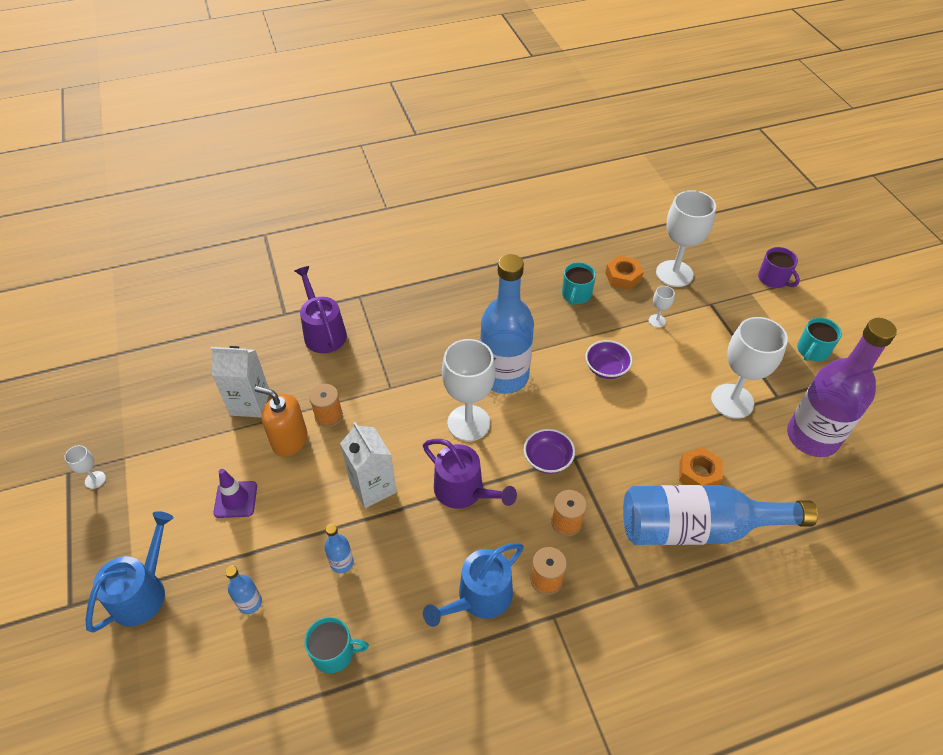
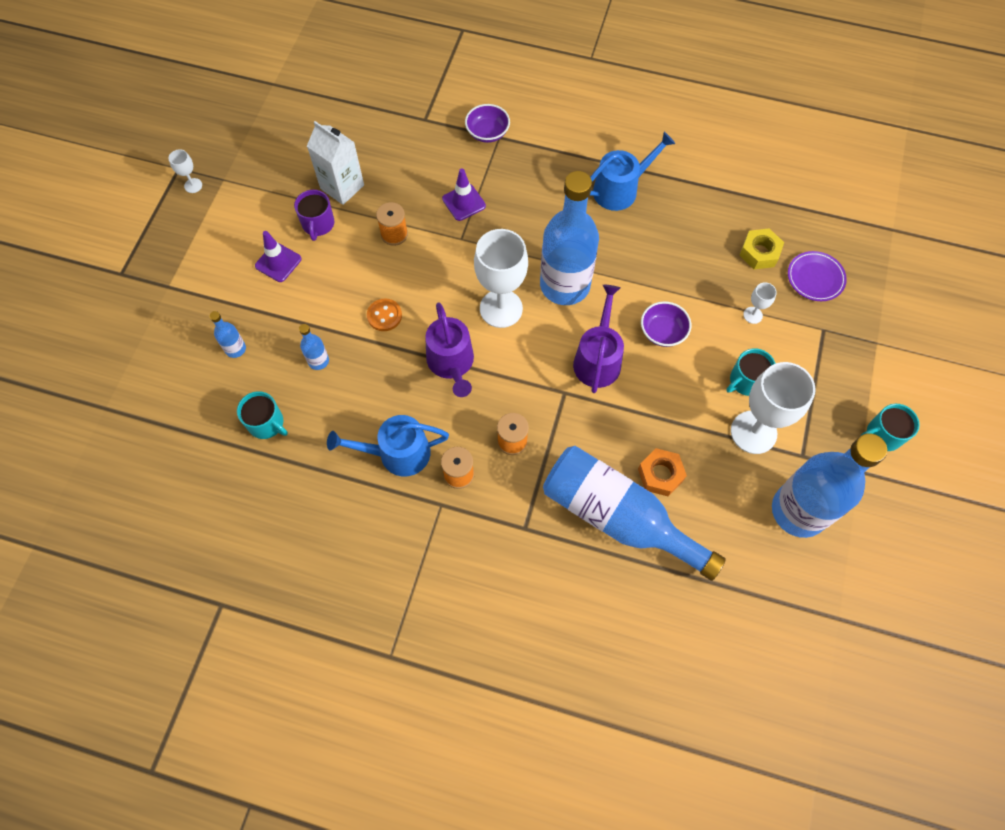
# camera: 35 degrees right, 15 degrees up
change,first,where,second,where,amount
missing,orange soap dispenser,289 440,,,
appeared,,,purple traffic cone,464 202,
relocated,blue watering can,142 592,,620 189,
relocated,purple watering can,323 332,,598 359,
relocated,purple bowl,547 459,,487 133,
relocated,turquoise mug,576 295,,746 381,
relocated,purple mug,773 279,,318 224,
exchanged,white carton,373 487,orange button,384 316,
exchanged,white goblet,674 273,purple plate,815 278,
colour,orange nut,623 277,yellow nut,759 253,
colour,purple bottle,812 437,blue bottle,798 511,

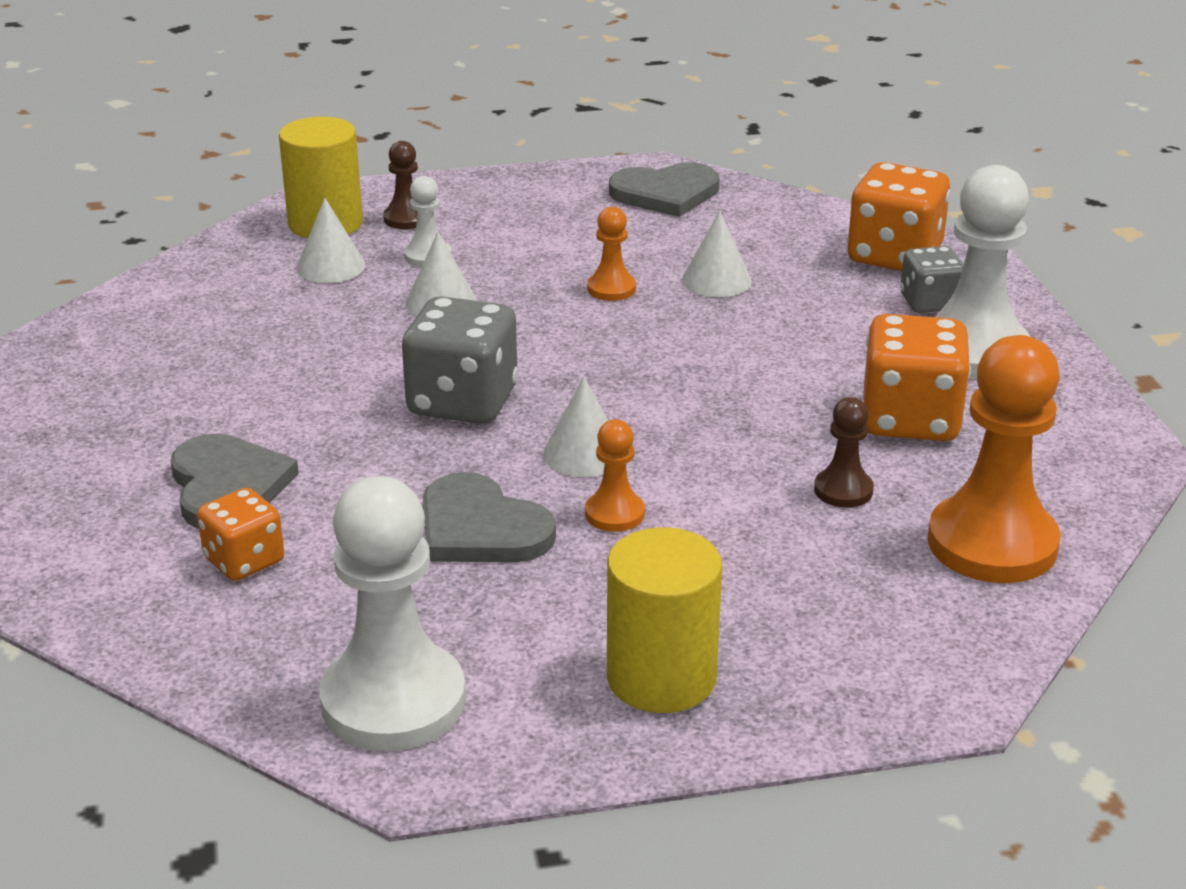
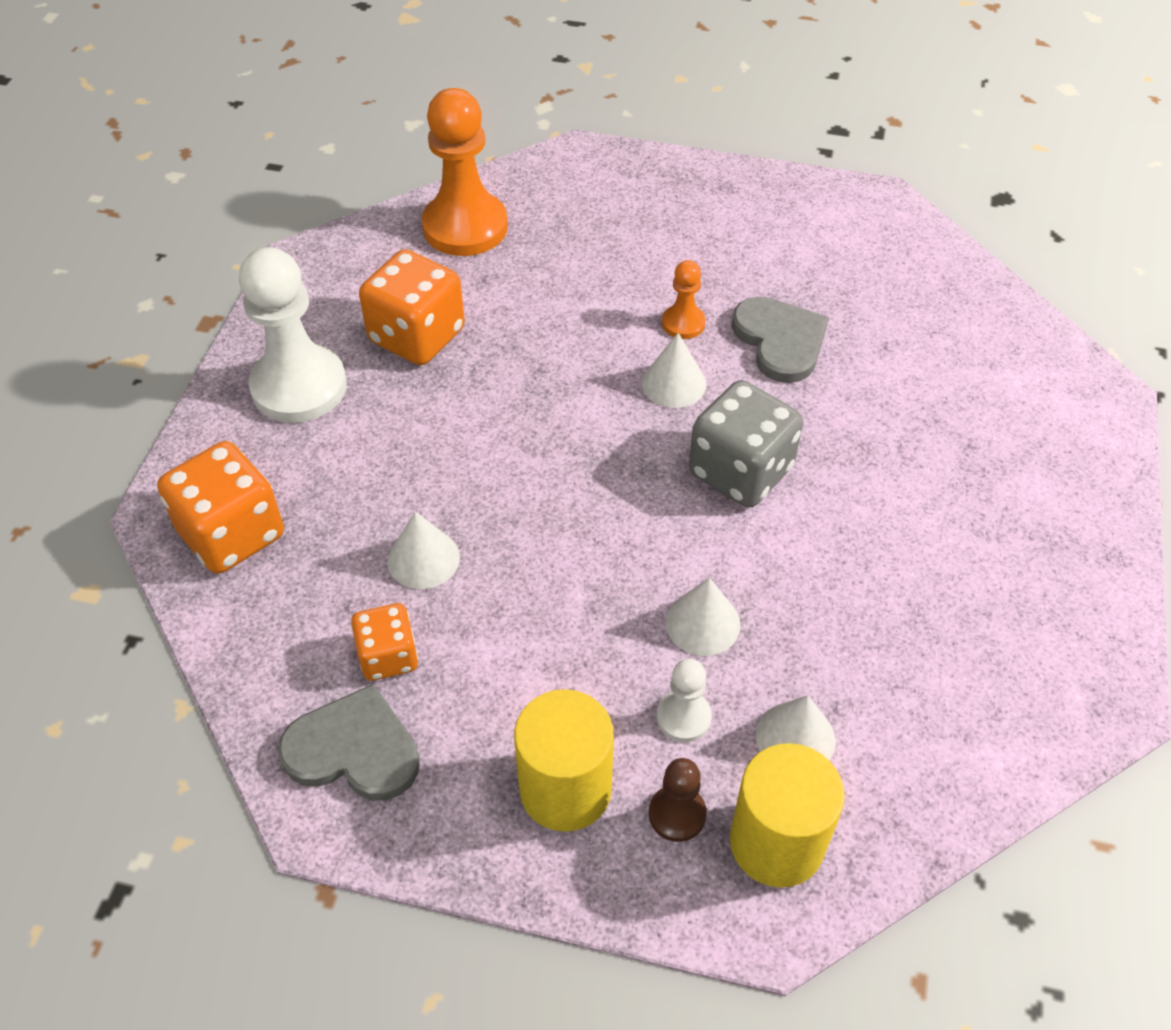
# camera: 155 degrees left, 20 degrees up
change,first,where,second,where,amount
missing,grey heart,228 486,,,
missing,white pawn,393 701,,,
missing,orange pawn,611 289,,,
missing,brown pawn,843 490,,,
missing,grey dice,929 303,,,
relocated,orange dice,244 561,,388 656,
relocated,yellow cylinder,661 678,,565 789,

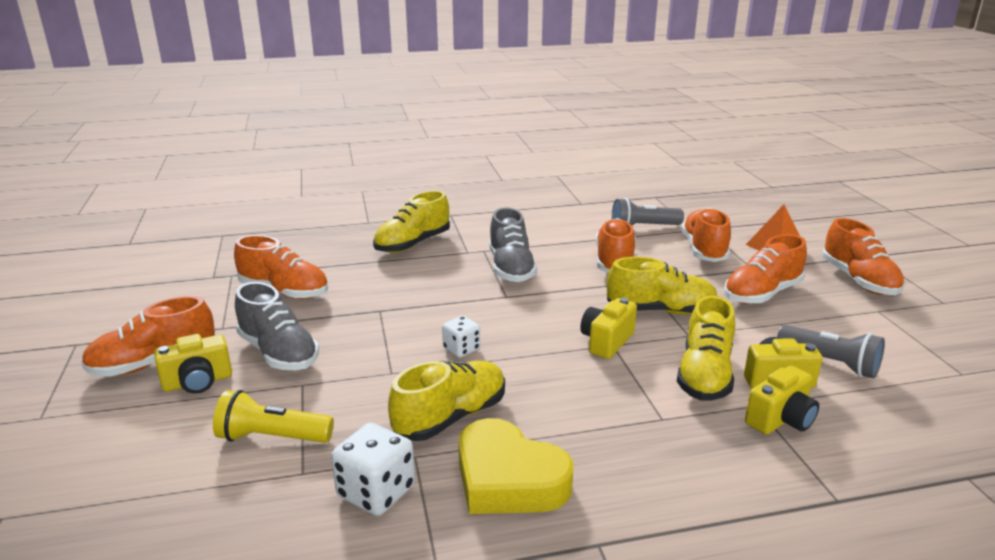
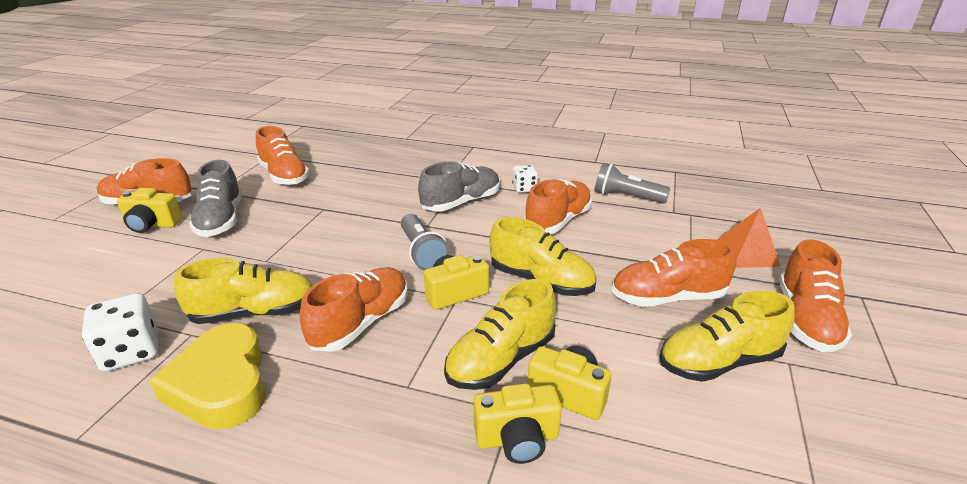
# camera: 30 degrees right, 5 degrees up
change,first,where,second,where,amount
missing,yellow flashlight,272 437,,,
relocated,yellow shoe,412 244,,718 361,
relocated,white dice,461 349,,524 188,
relocated,orange shoe,704 250,,361 323,
relocated,grey flashlight,830 363,,422 252,
spun,grey shoe,511 268,,461 203,150 degrees counterclockwise

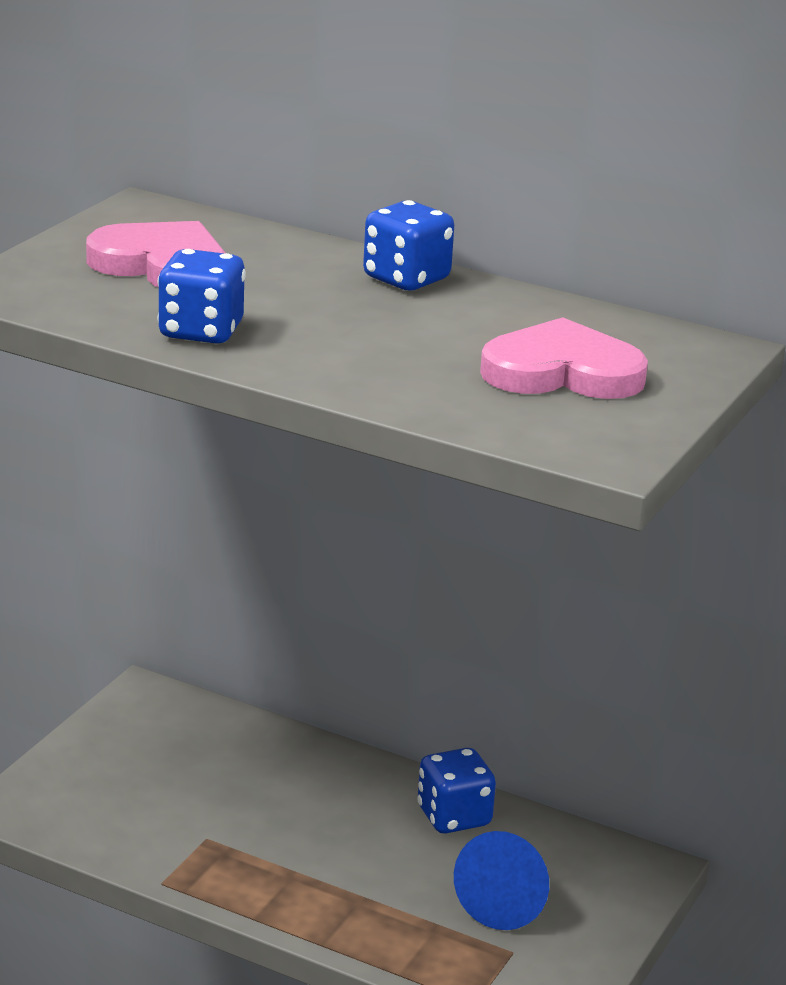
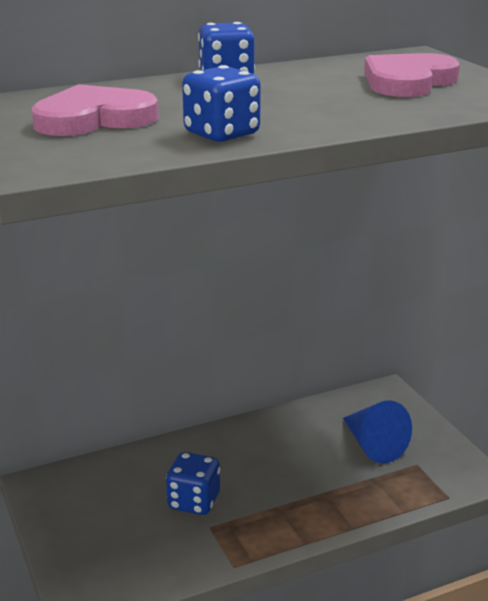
# camera: 50 degrees left, 0 degrees up
change,first,where,second,where,amount
relocated,blue dice,454 817,,194 501,

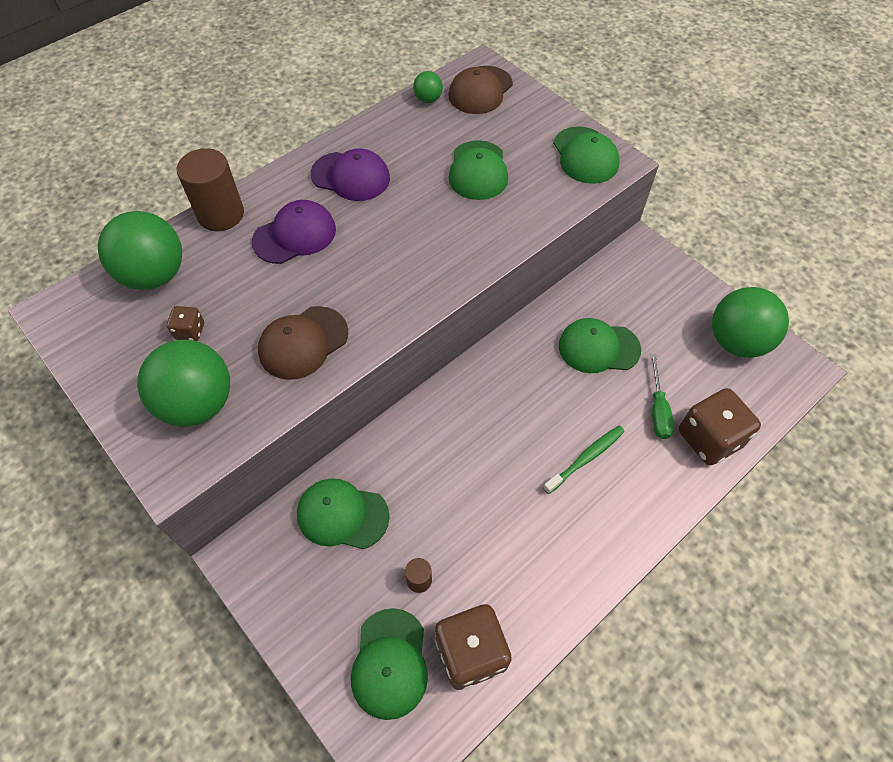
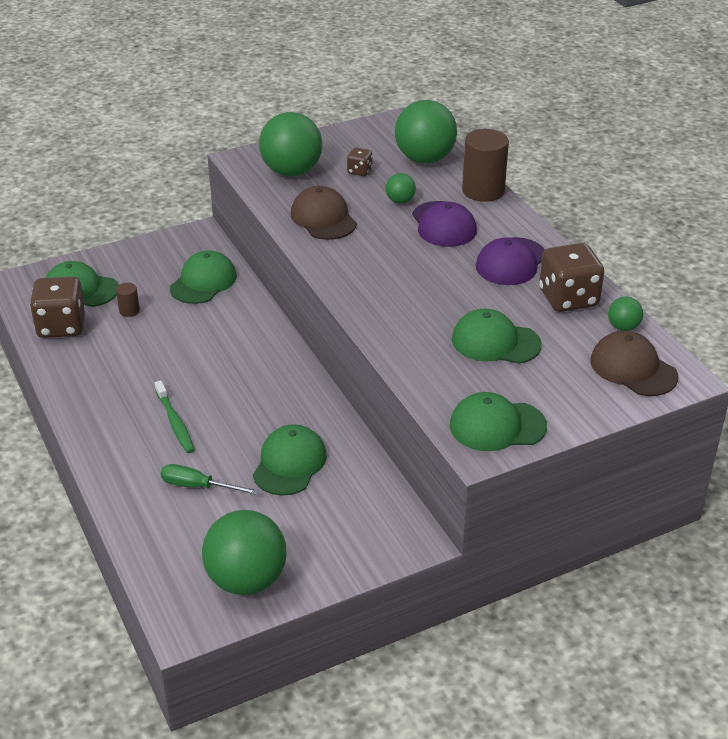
# camera: 105 degrees right, 20 degrees down
change,first,where,second,where,amount
appeared,,,green ball,400 201,
relocated,brown dice,709 438,,568 298,

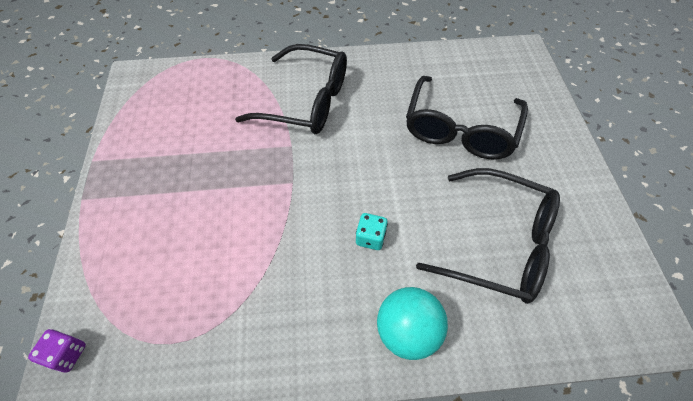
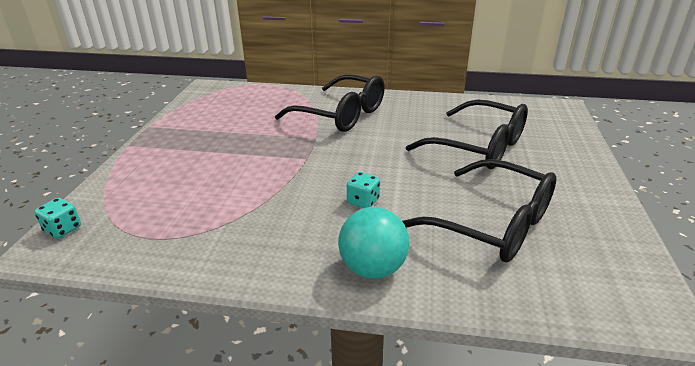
# camera: 15 degrees right, 25 degrees down
change,first,where,second,where,amount
colour,purple dice,67 354,turquoise dice,63 229,
spun,black glasses,460 130,,479 147,90 degrees counterclockwise

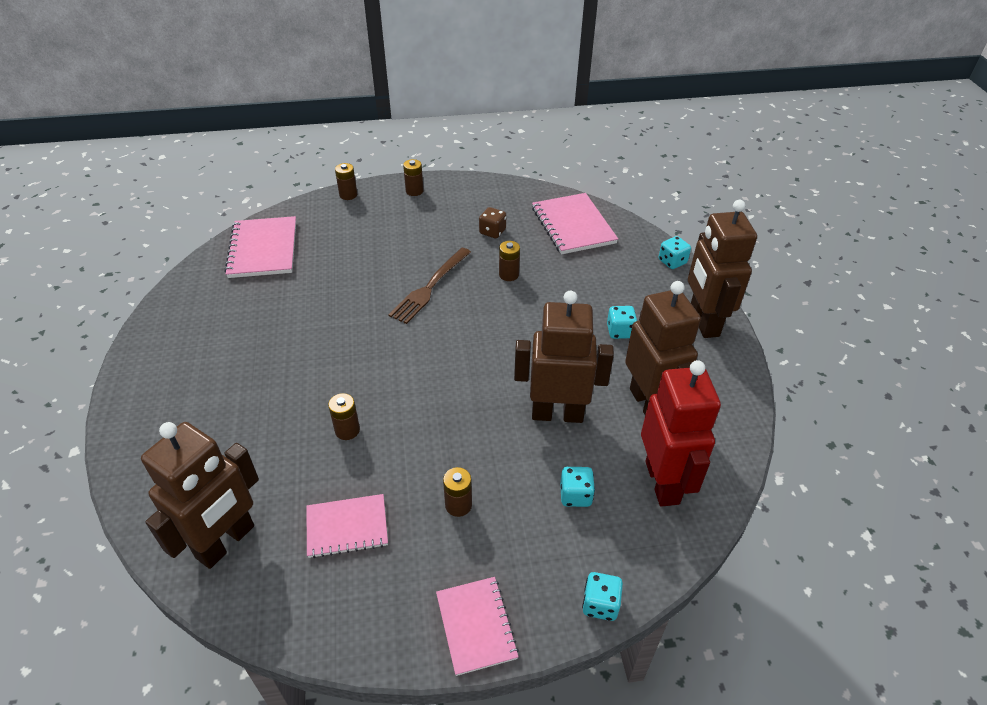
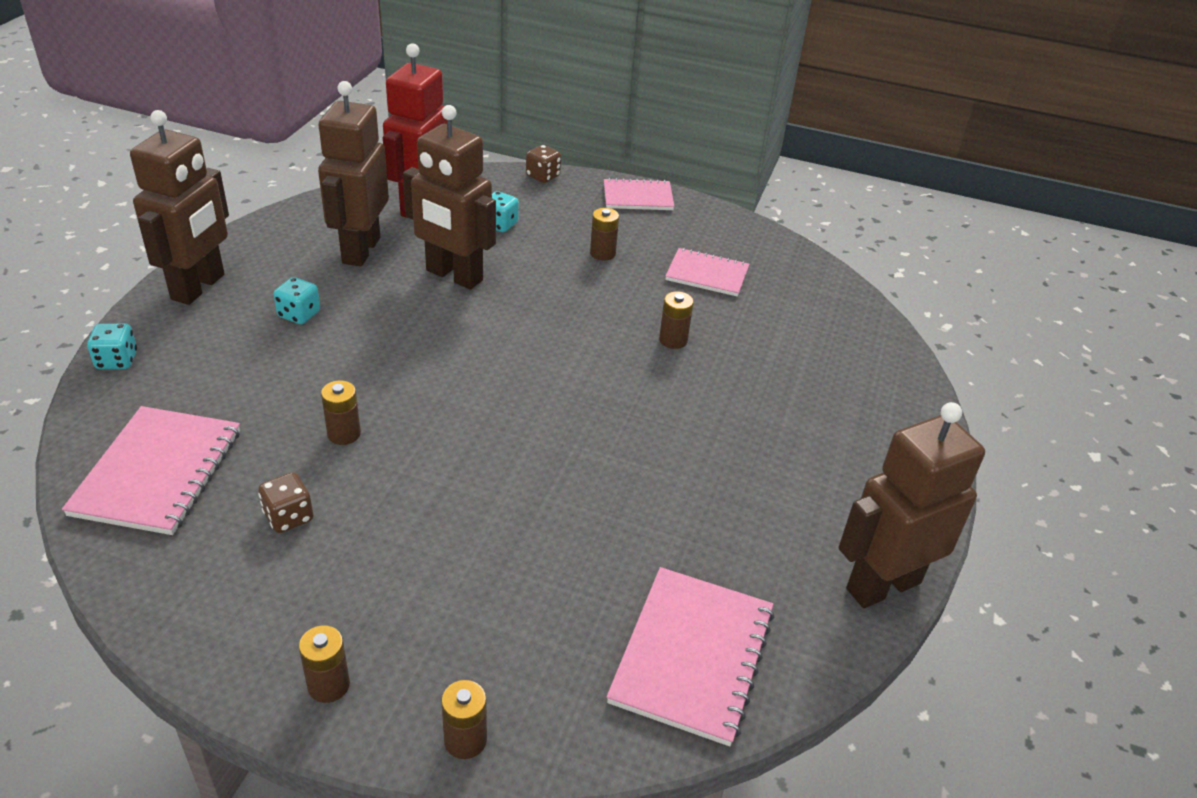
# camera: 155 degrees left, 5 degrees down
change,first,where,second,where,amount
missing,brown fork,429 288,,,
relocated,brown robot,226 542,,882 585,
colour,turquoise dice,600 604,brown dice,543 176,
spun,pink notebook,476 626,,638 197,75 degrees clockwise

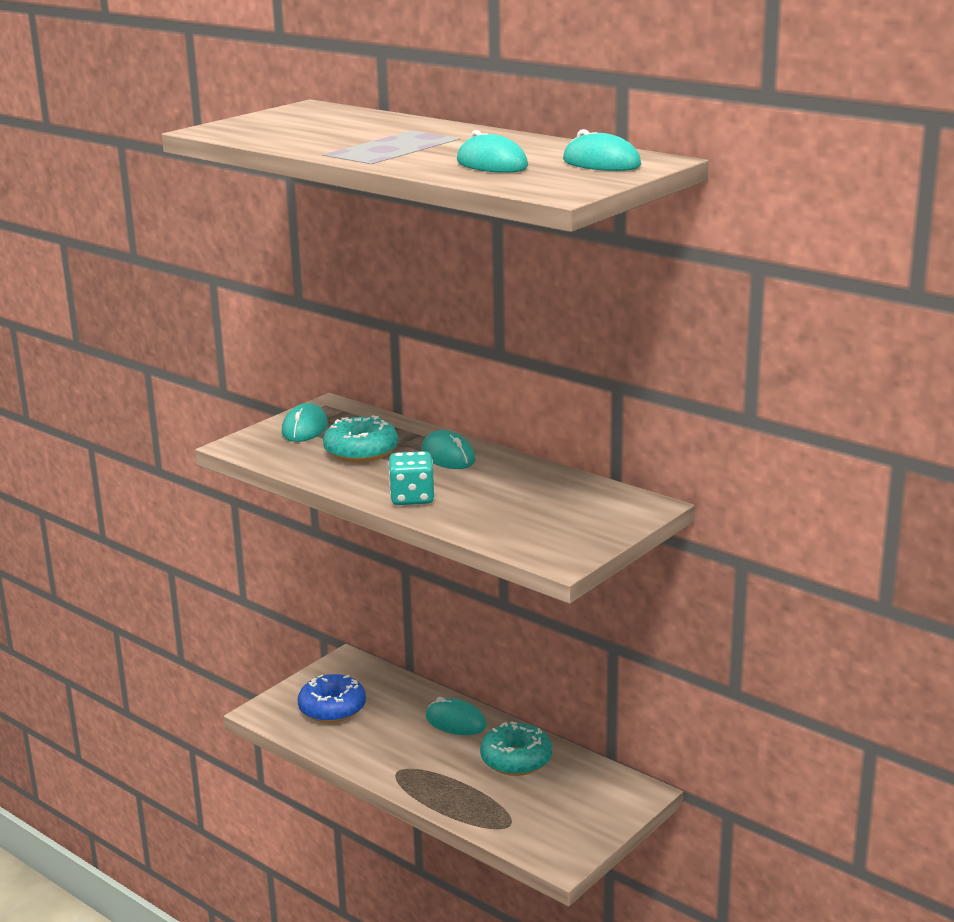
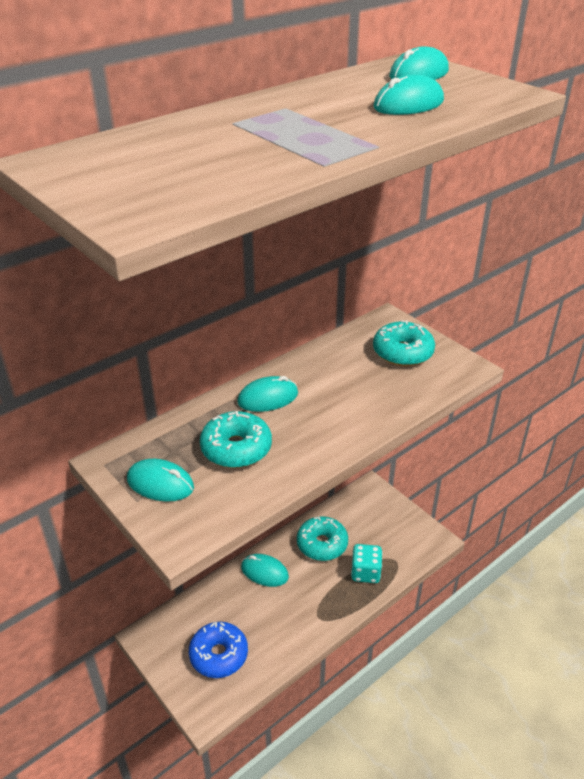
# camera: 80 degrees left, 15 degrees up
change,first,where,second,where,amount
appeared,,,turquoise donut,402 352,
relocated,turquoise dice,412 498,,365 572,
spun,turquoise mouse,456 722,,264 572,75 degrees clockwise

